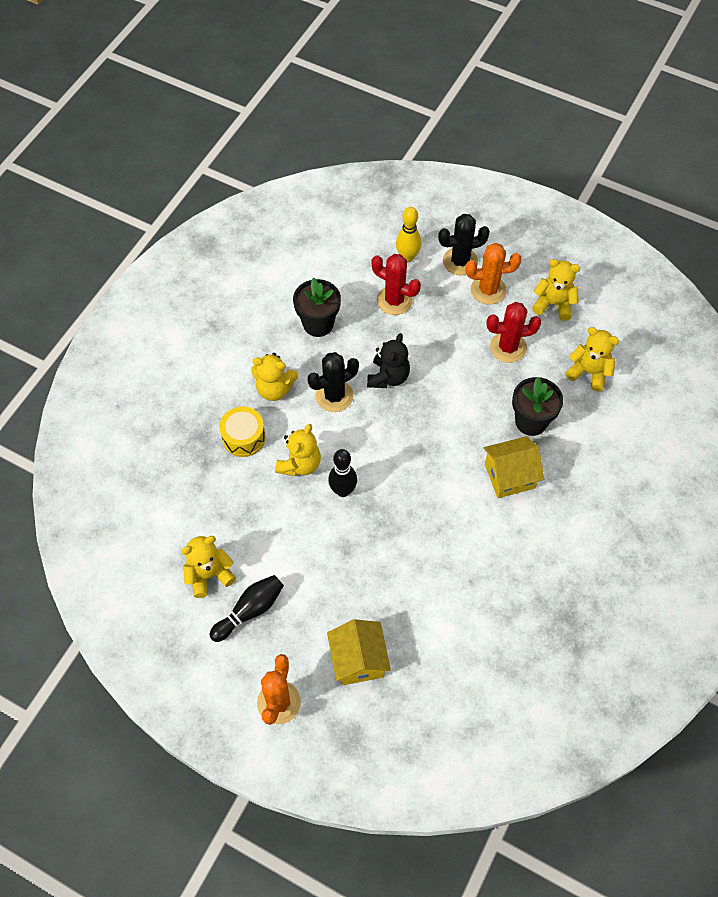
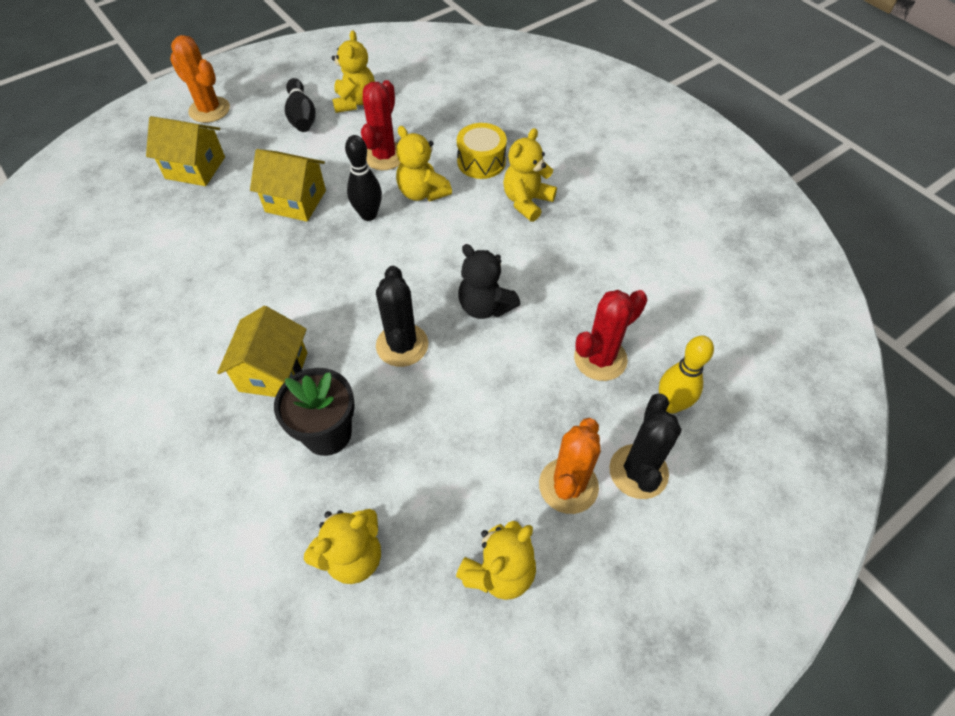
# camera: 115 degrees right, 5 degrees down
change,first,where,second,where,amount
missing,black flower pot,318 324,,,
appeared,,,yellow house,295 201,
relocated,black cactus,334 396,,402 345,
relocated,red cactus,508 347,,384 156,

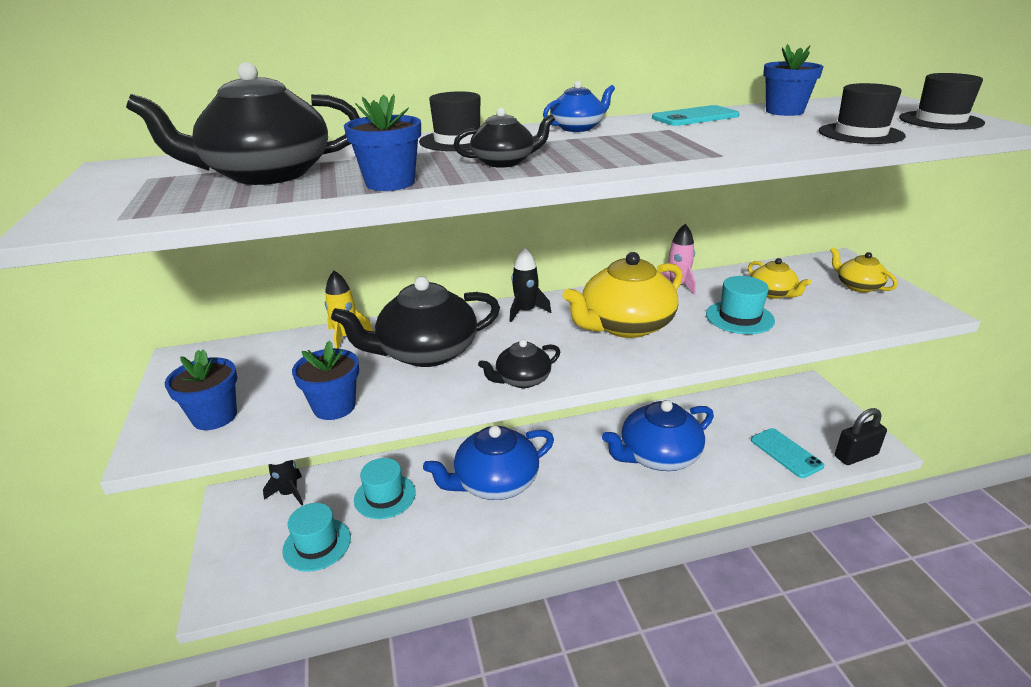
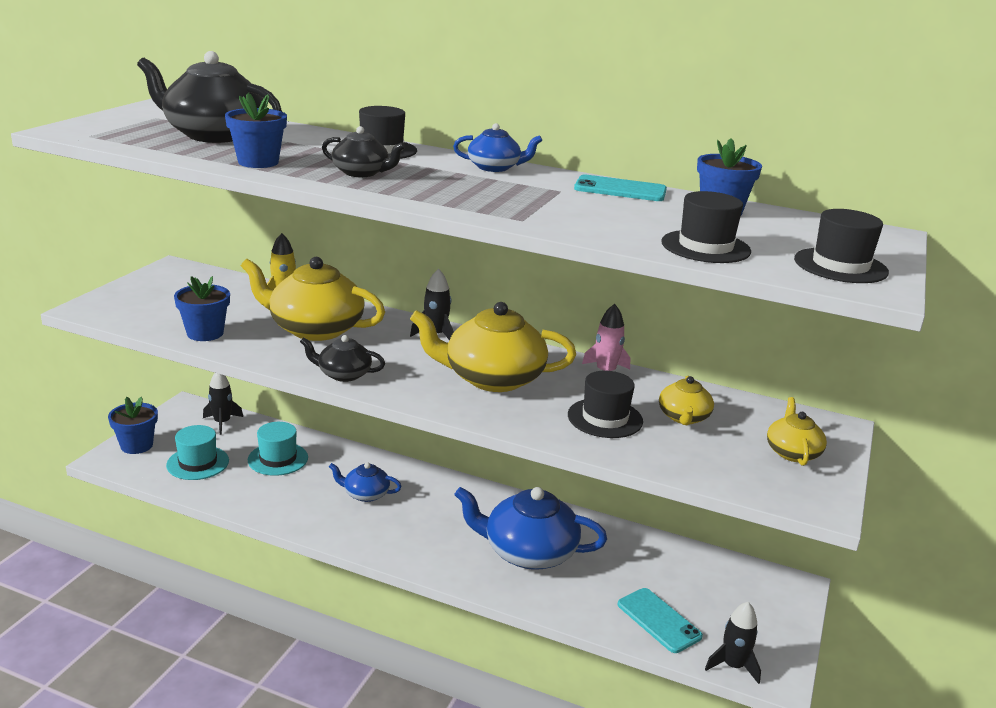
# camera: 35 degrees right, 5 degrees down
change,first,where,second,where,amount
relocated,blue flower pot,214 416,,136 445,
exchanged,black padlock,856 455,black rocket,733 665,
colour,black teapot,426 352,yellow teapot,315 329,
colour,turquoise hat,739 317,black hat,605 418,
spun,turquoise phone,786 453,,659 620,45 degrees counterclockwise
size,blue teapot,495 482,,365 494,x0.52

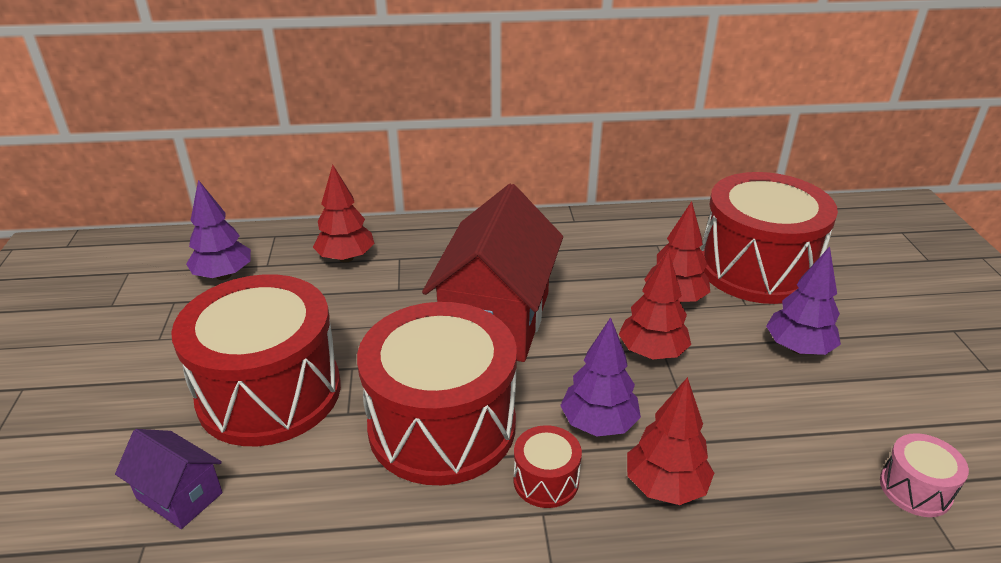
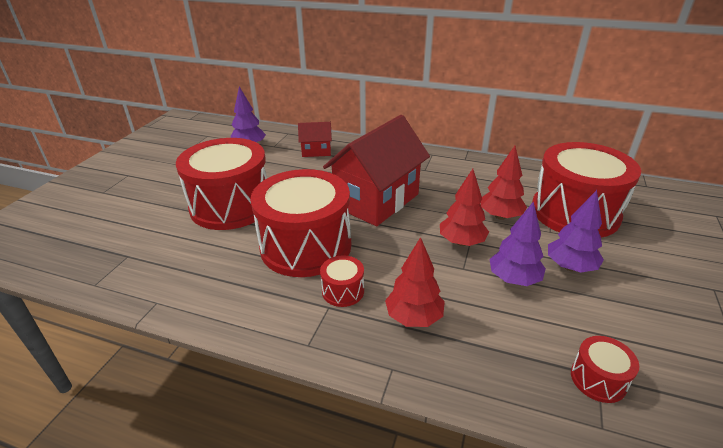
# camera: 25 degrees right, 0 degrees up
change,first,where,second,where,amount
missing,purple house,179 496,,,
relocated,purple tree,599 424,,513 279,
exchanged,red tree,346 258,red house,316 151,
colour,pink drum,915 489,red drum,598 379,

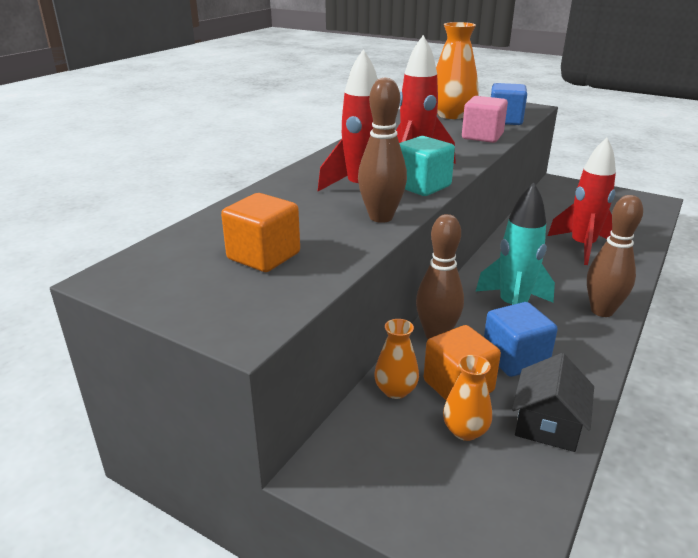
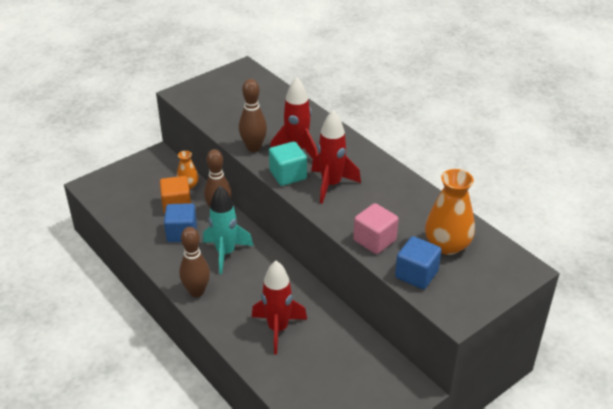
# camera: 110 degrees right, 10 degrees up
change,first,where,second,where,amount
missing,orange cube,264 256,,,
missing,orange vase,465 431,,,
missing,black house,547 424,,,

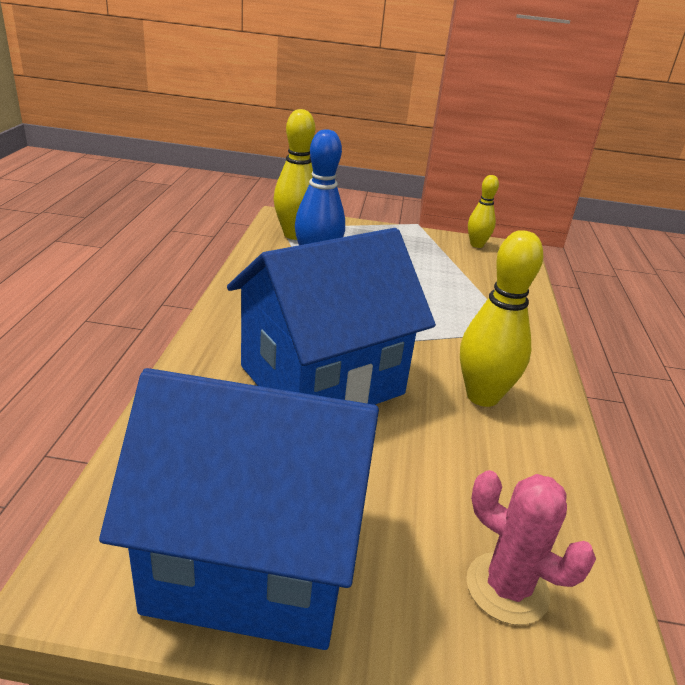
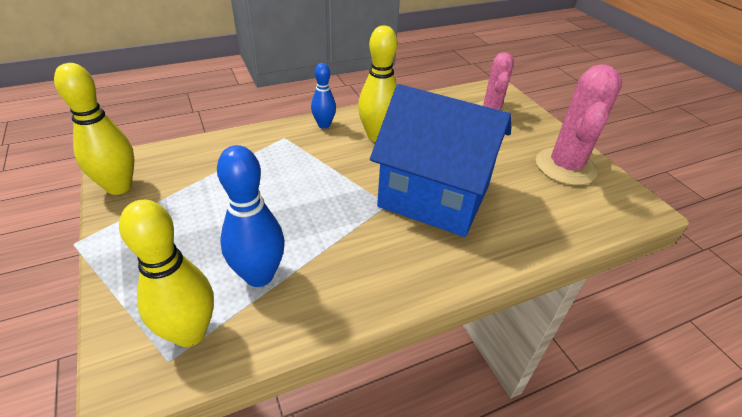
# camera: 120 degrees left, 10 degrees up
change,first,where,second,where,amount
appeared,,,blue bowling pin,324 125,
exchanged,blue house,254 559,pink cactus,565 167,
size,yellow bowling pin,476 245,,119 187,x1.65

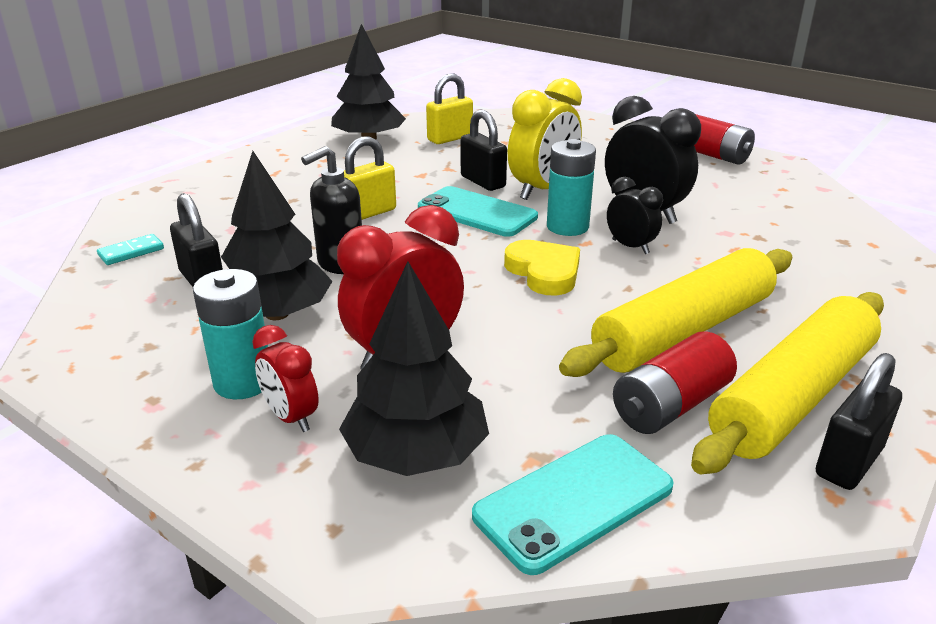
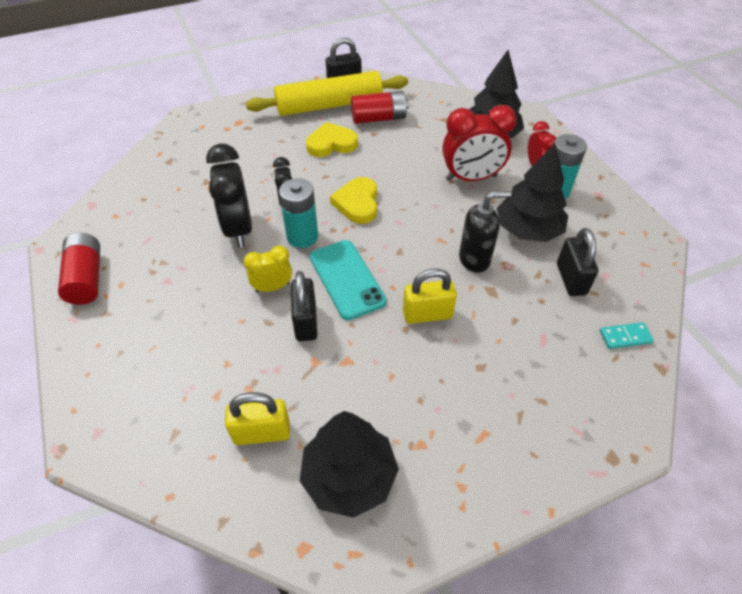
# camera: 150 degrees left, 20 degrees up
change,first,where,second,where,amount
missing,turquoise phone,574 501,,,
exchanged,yellow rolling pin,683 330,yellow heart,331 144,
size,yellow clock,543 190,,272 287,x0.57

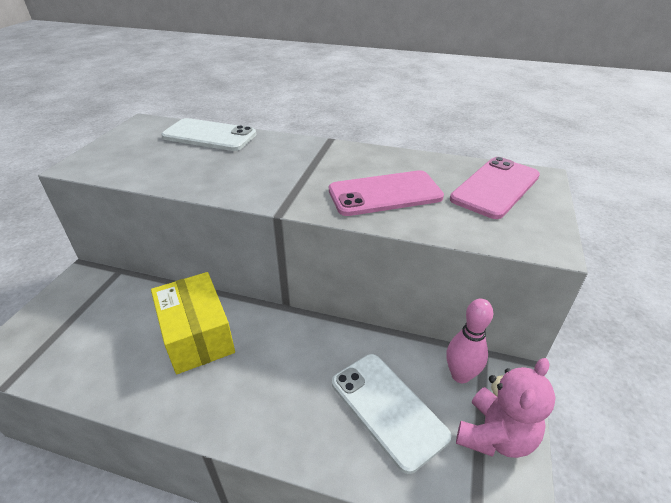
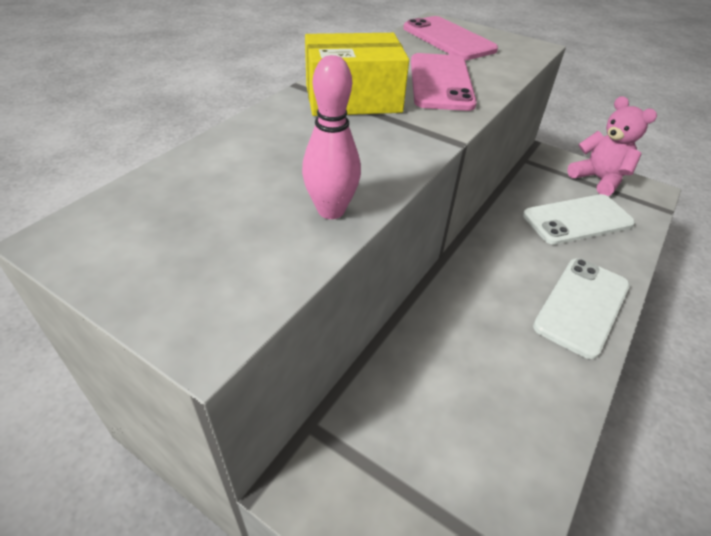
# camera: 75 degrees left, 5 degrees up
change,first,where,second,where,amount
relocated,yellow box,197 335,,353 99,
relocated,white phone,209 135,,582 306,
relocated,pink bowling pin,460 375,,331 210,

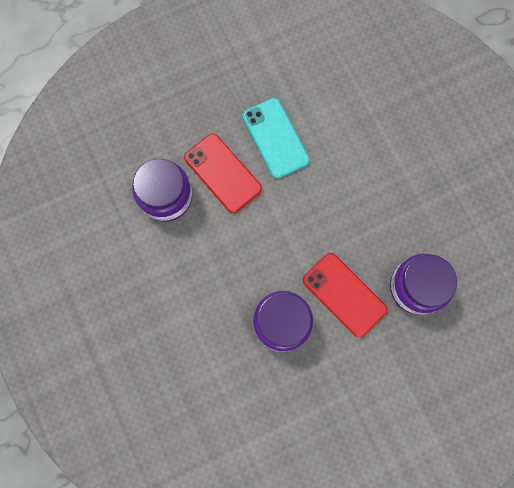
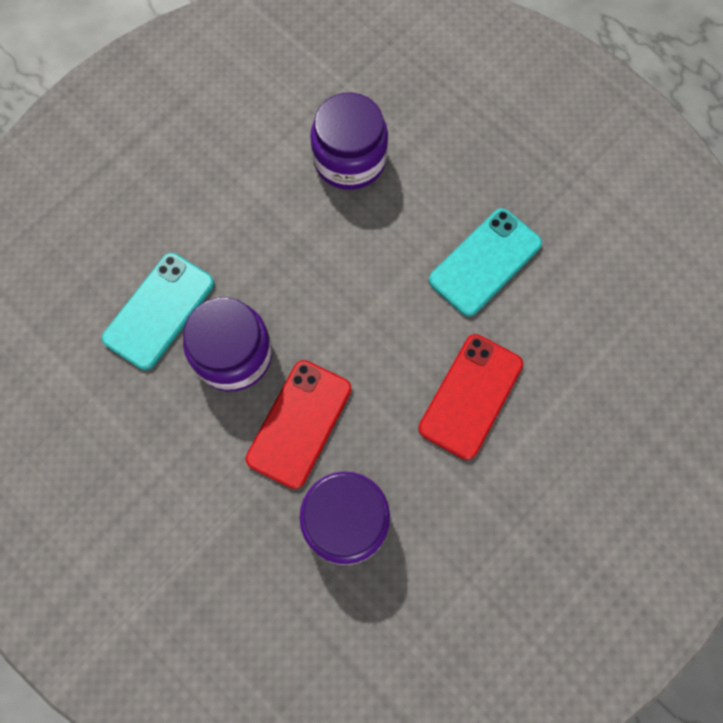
# camera: 70 degrees right, 5 degrees down
change,first,where,second,where,amount
appeared,,,turquoise phone,159 311,
relocated,red phone,223 173,,471 396,

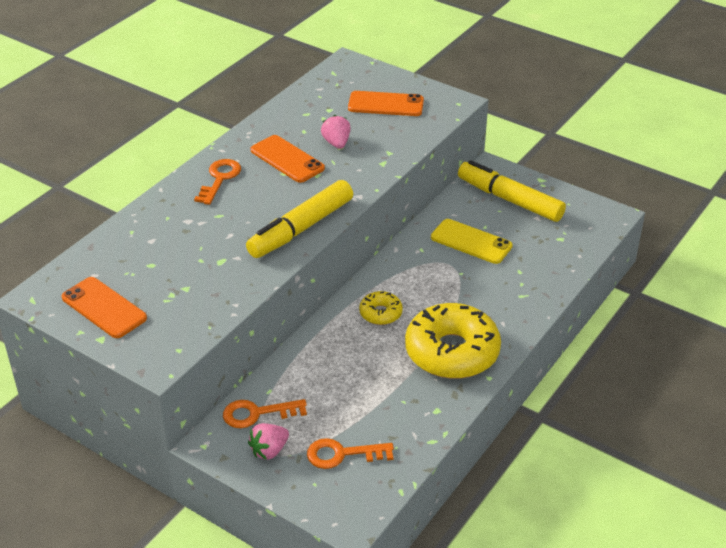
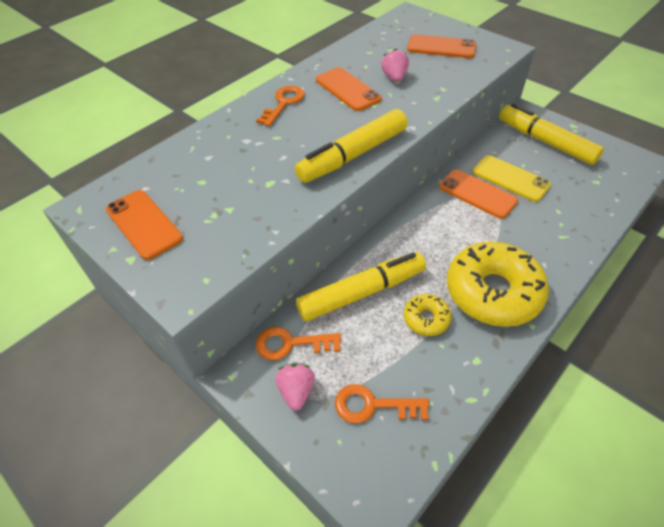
# camera: 10 degrees right, 10 degrees up
change,first,where,second,where,amount
appeared,,,yellow marker,362 292,
appeared,,,orange phone,477 194,
relocated,yellow donut,380 313,,426 319,
spun,pink strawberry,269 450,,296 391,120 degrees clockwise

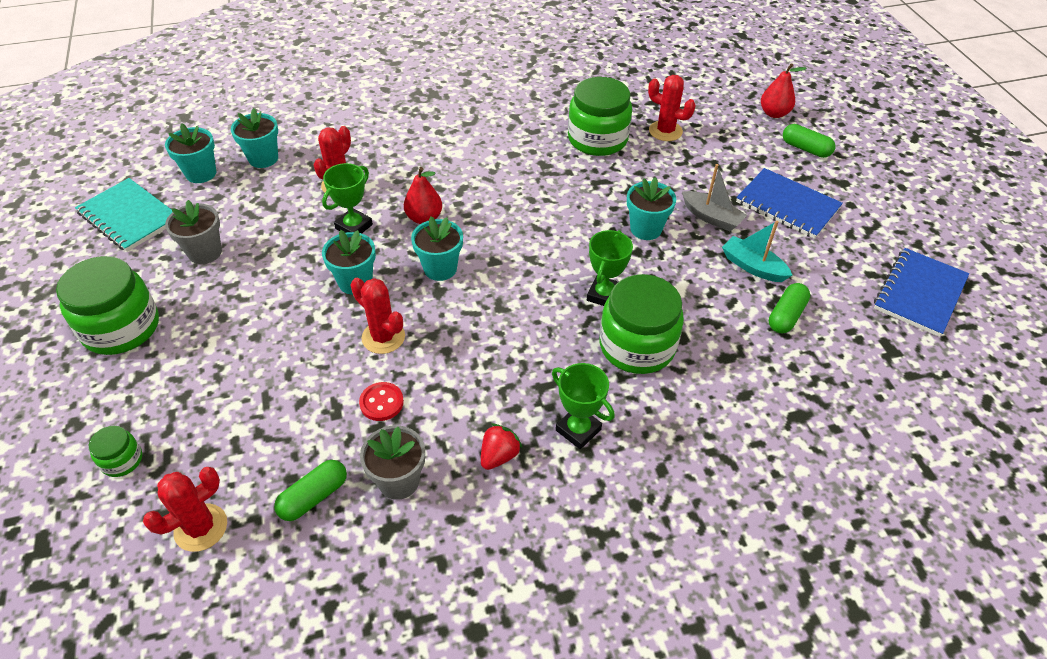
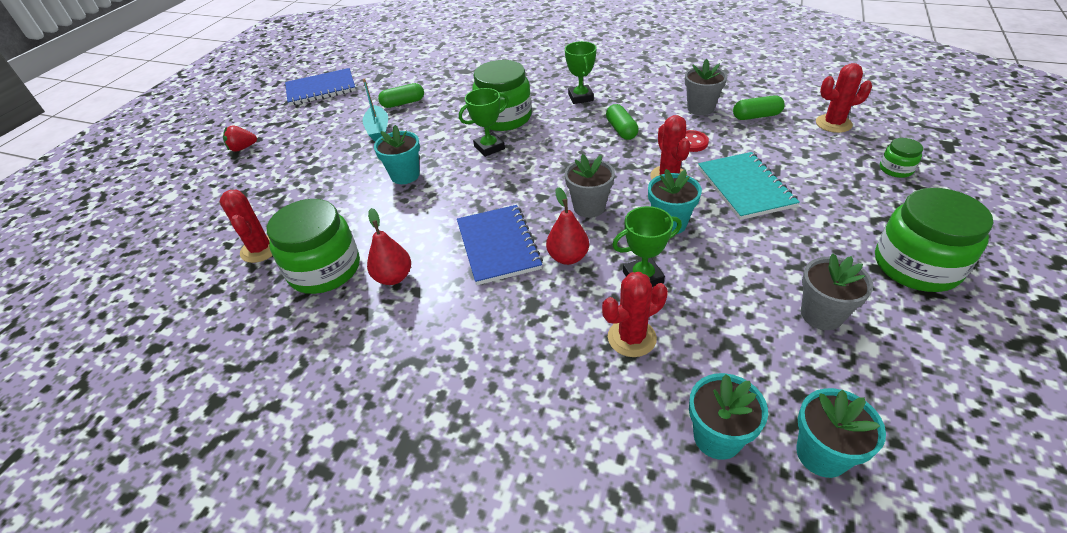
# camera: 140 degrees left, 5 degrees down
change,first,where,second,where,amount
missing,grey boat,711 217,,,
relocated,turquoise notebook,129 217,,745 187,
relocated,red strawberry,499 455,,243 148,
relocated,blue notebook,787 205,,498 246,
relocated,red pear,774 113,,393 277,
relocated,green capsule,805 149,,621 130,
colour,turquoise flower pot,440 268,grey flower pot,589 207,

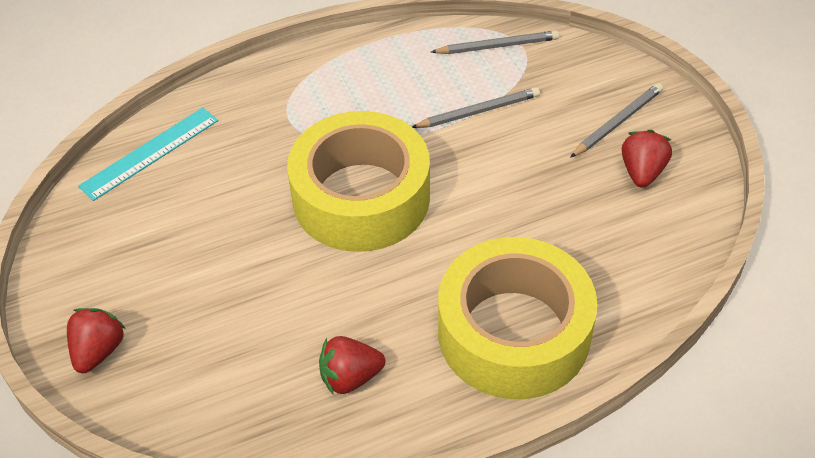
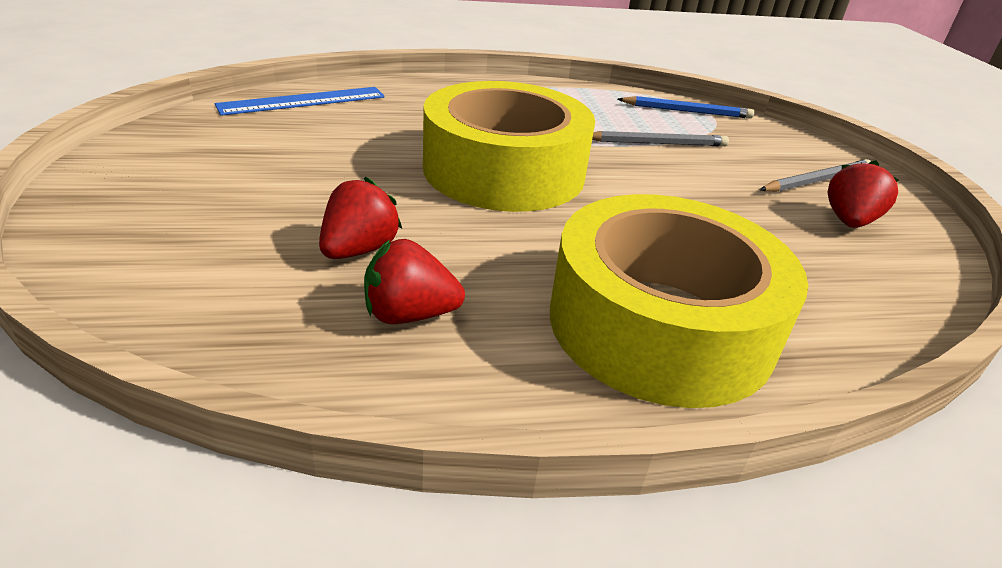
# camera: 10 degrees right, 15 degrees down
change,first,where,second,where,amount
relocated,red strawberry,98 351,,359 250,
colour,turquoise ruler,150 153,blue ruler,303 101,
colour,grey pencil,497 46,blue pencil,686 111,

